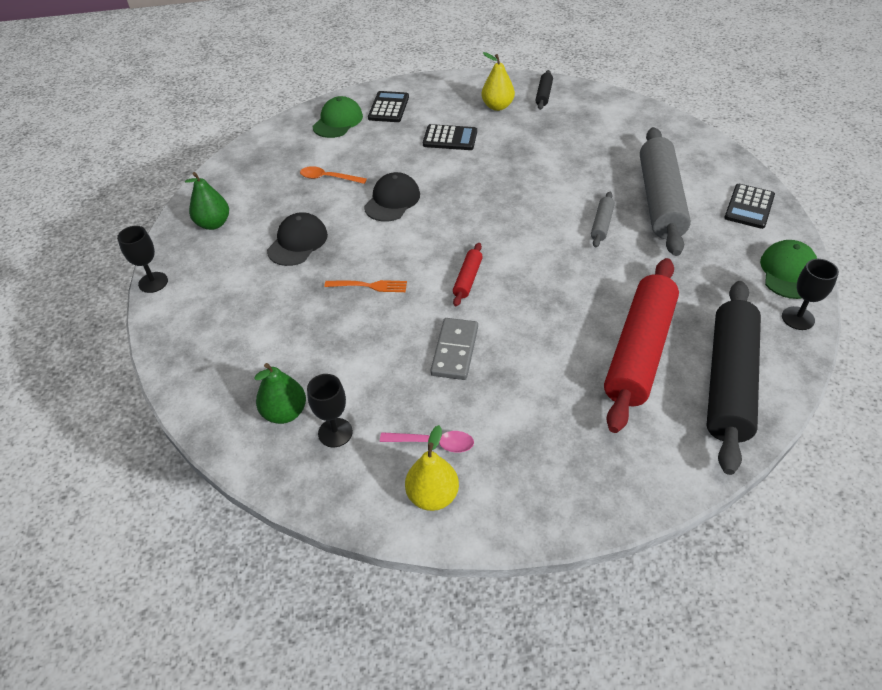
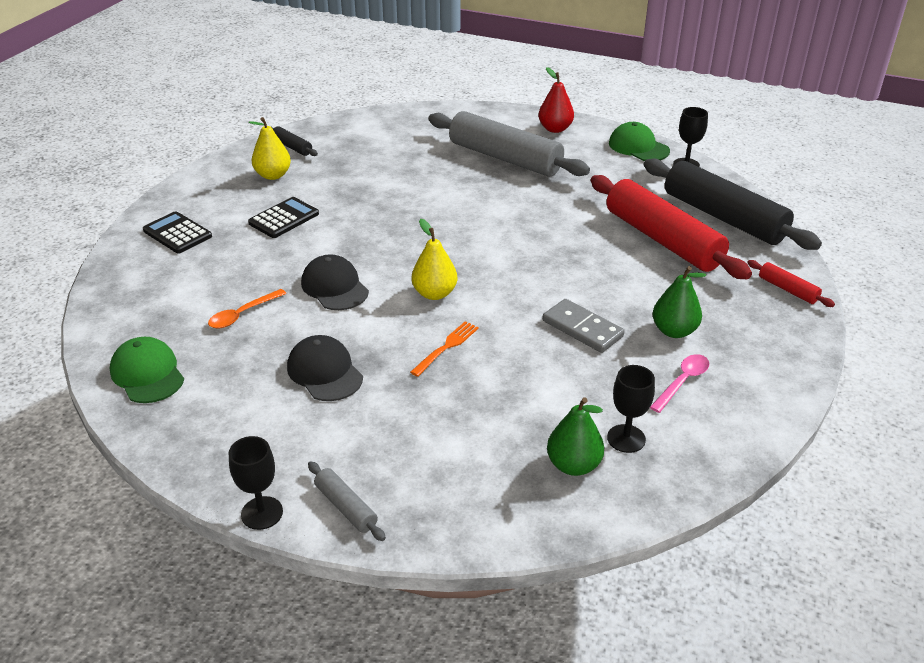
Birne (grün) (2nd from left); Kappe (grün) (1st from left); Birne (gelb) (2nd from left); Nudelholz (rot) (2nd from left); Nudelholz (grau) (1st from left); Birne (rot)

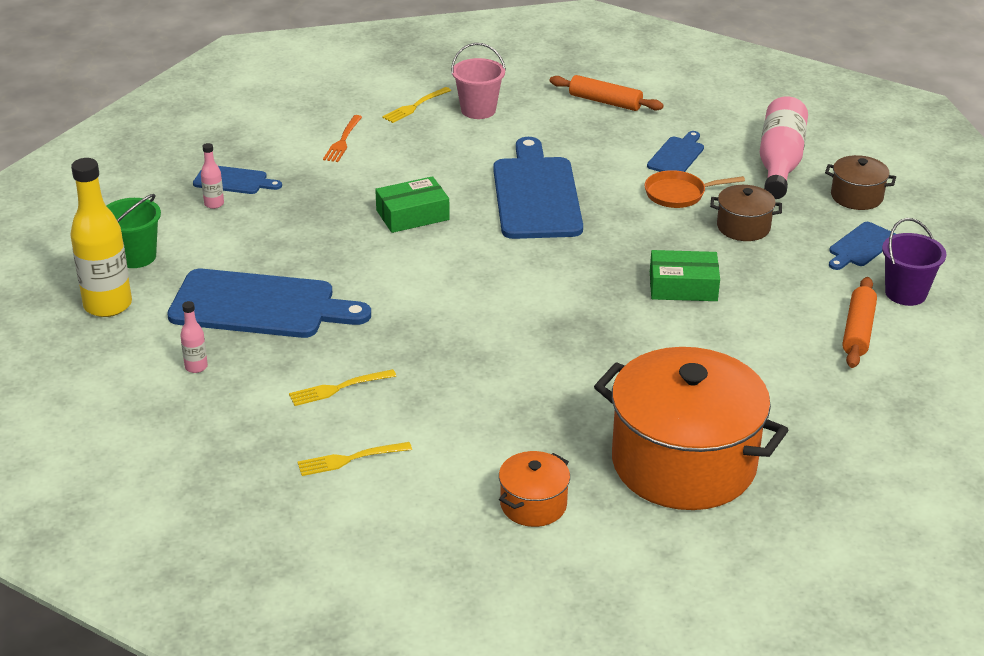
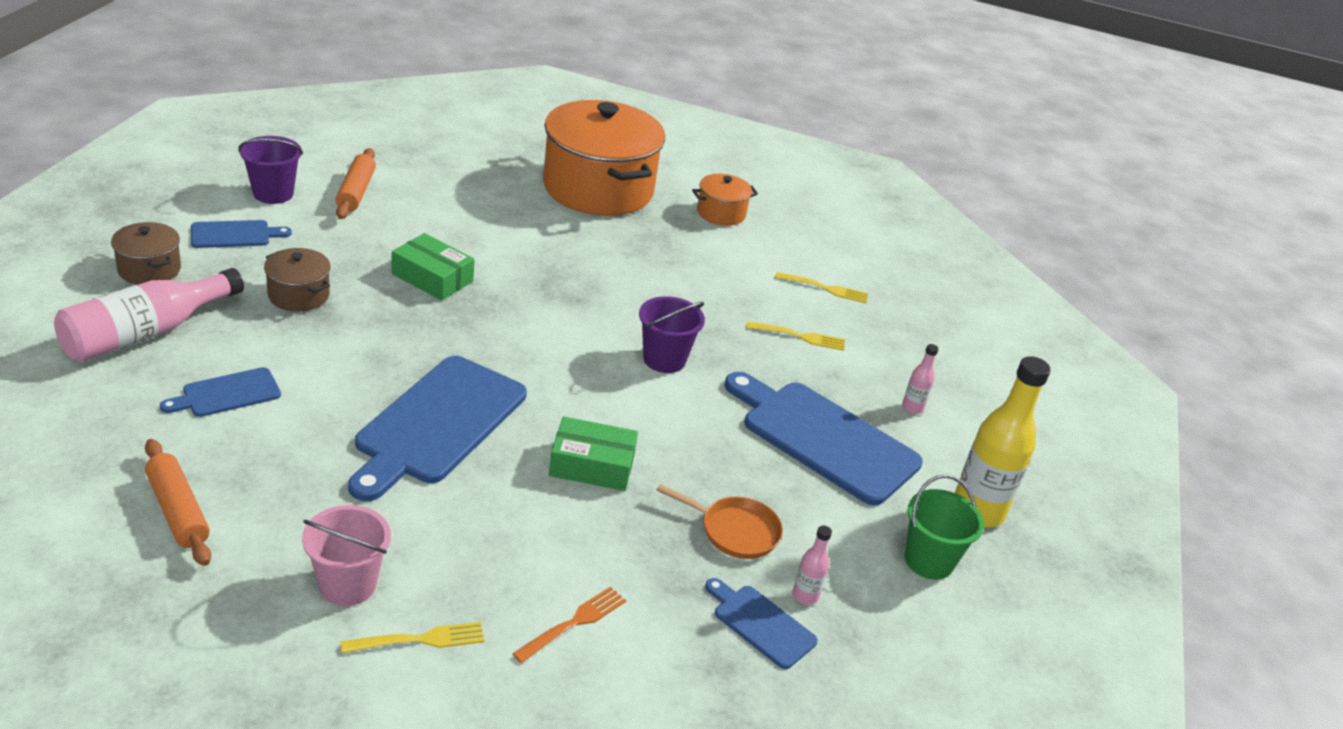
Pfanne (orange); Nudelholz (orange) (2nd from left); Eimer (lila) (2nd from left)

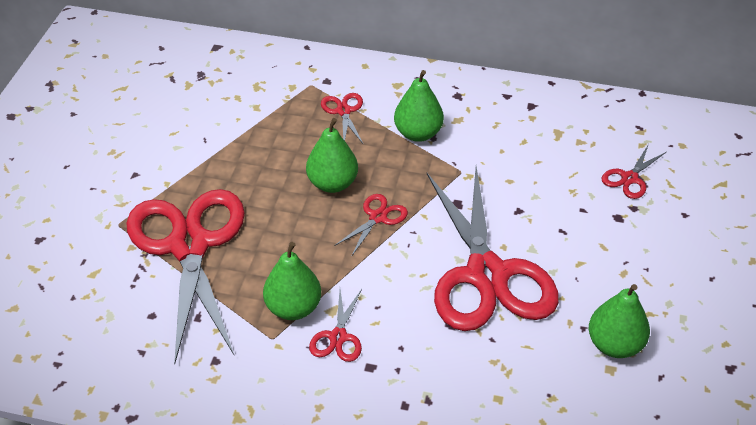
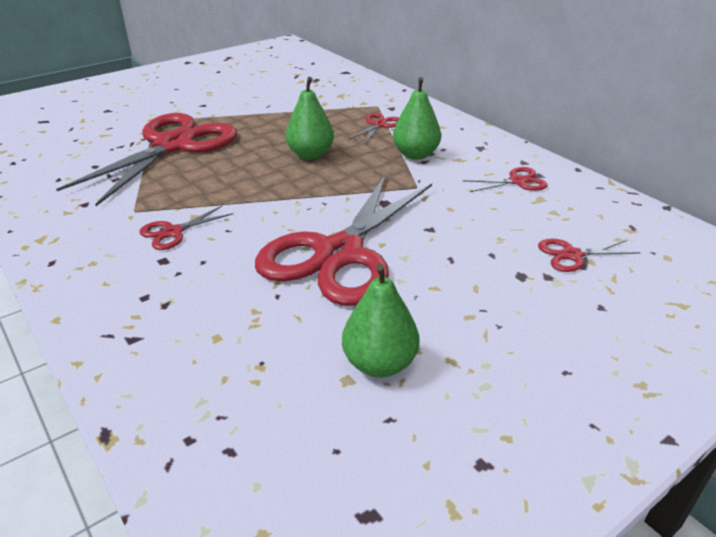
Birne (grün) (1st from left in the first image); Schere (rot) (5th from left)

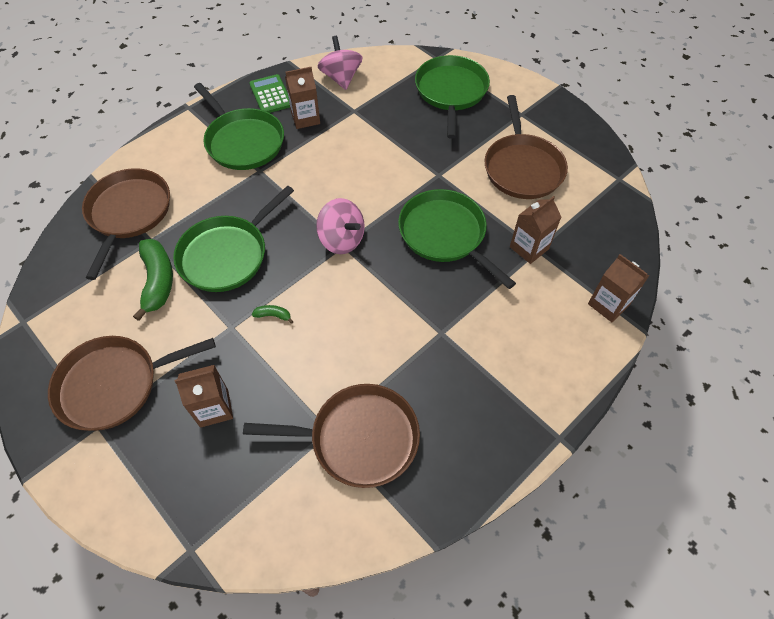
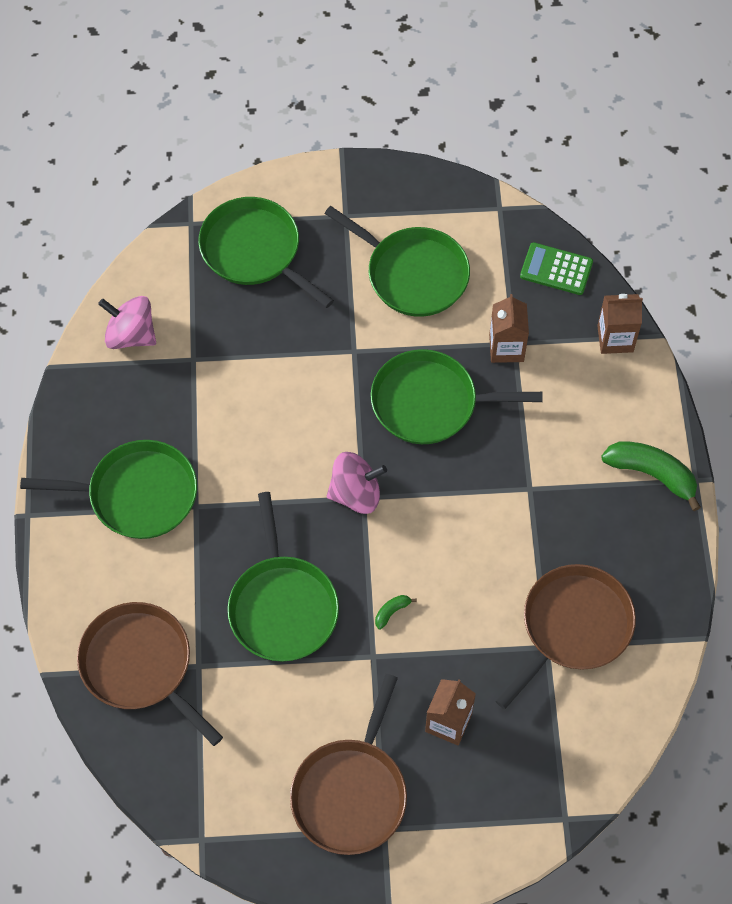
Banane (grün) (2nd from left); Taschenrechner (grün); Getränkekarton (braun) (2nd from left in the first image); Pfanne (grün) (4th from left)

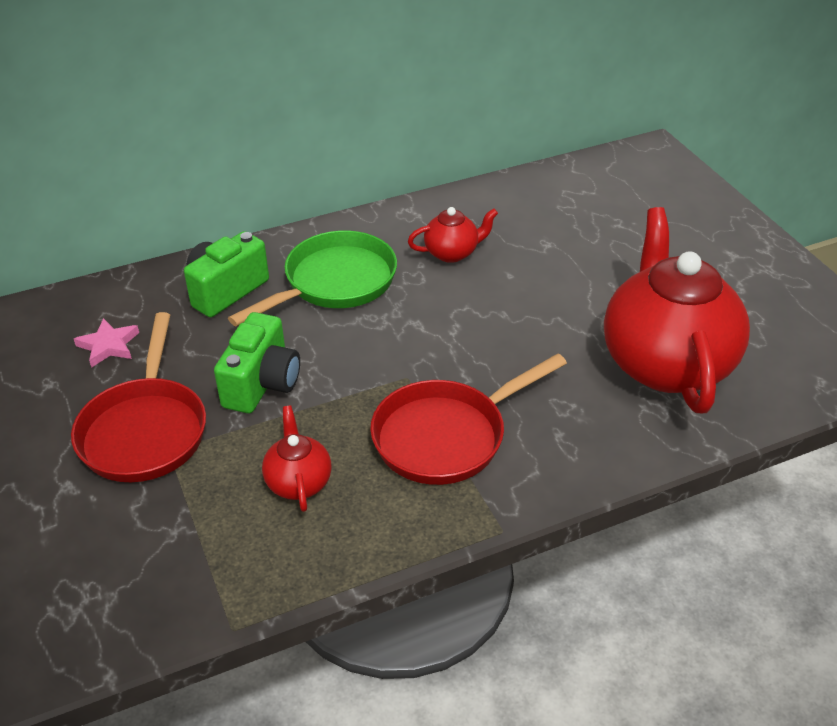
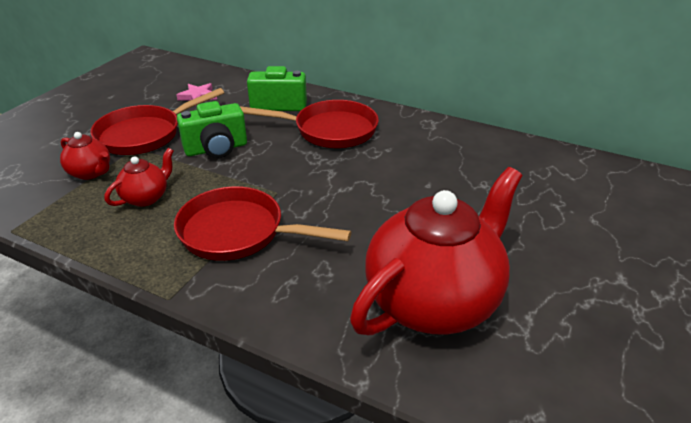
Pfanne (rot) (3rd from left); Teekanne (rot) (1st from left)

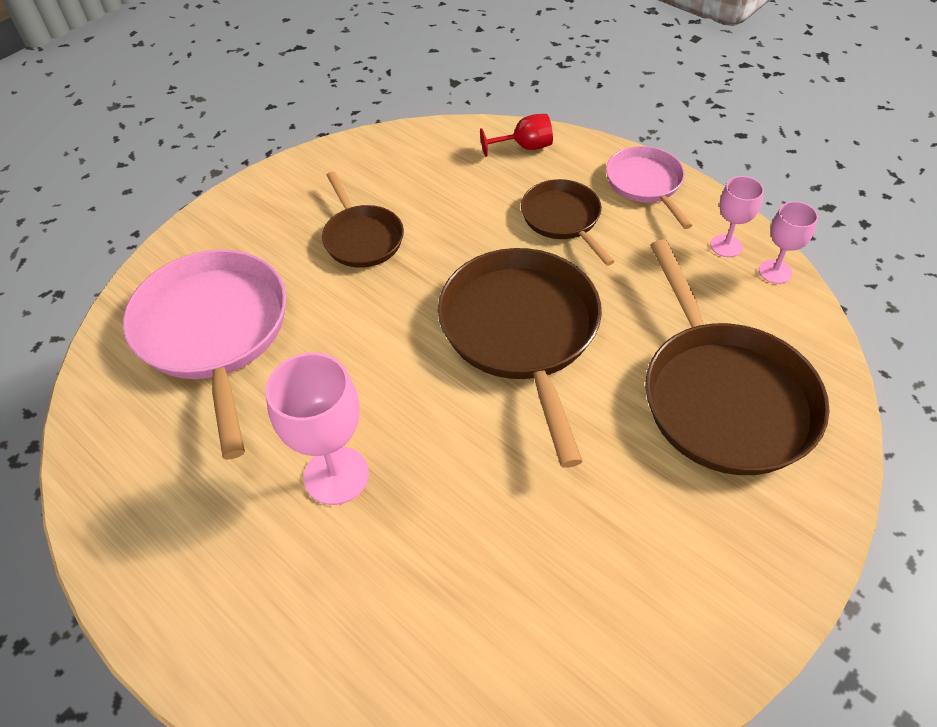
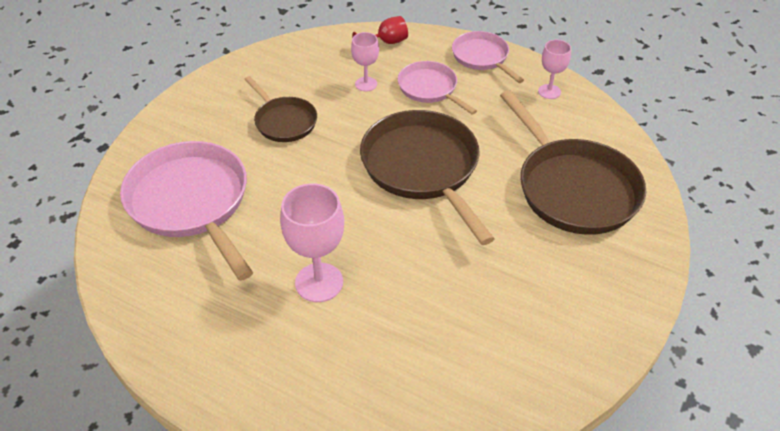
Pfanne (rosa) (2nd from left); Kelch (rosa) (2nd from left)

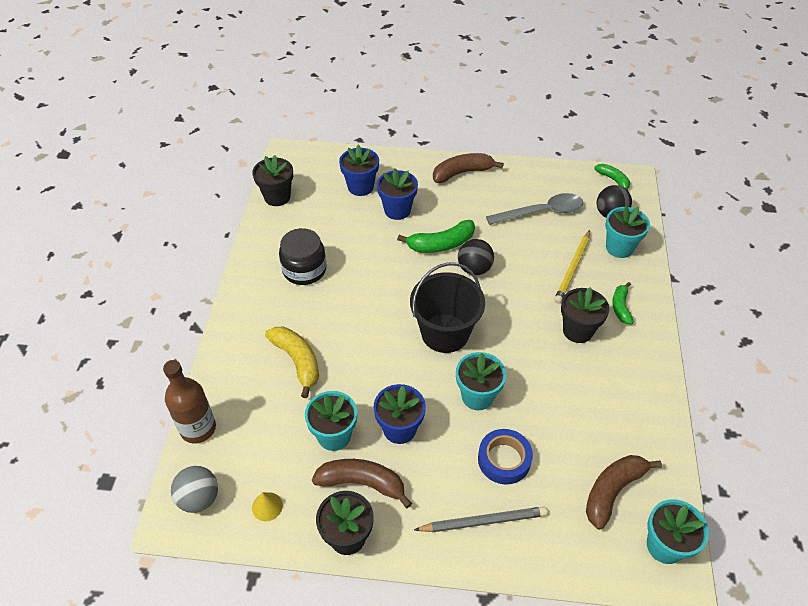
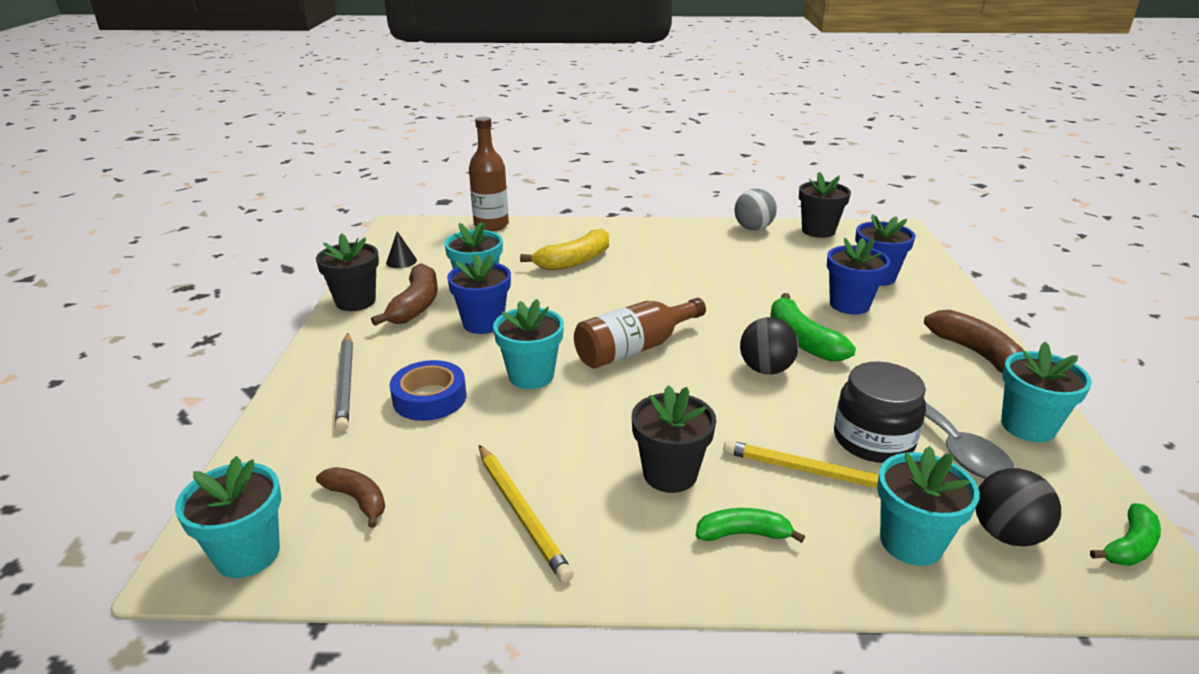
Ball (grau); Kegel (schwarz); Einmachglas (schwarz); Flasche (braun) (2nd from left); Banane (braun) (1st from left); Bleistift (gelb) (1st from left); Blumentopf (türkis) (5th from left)

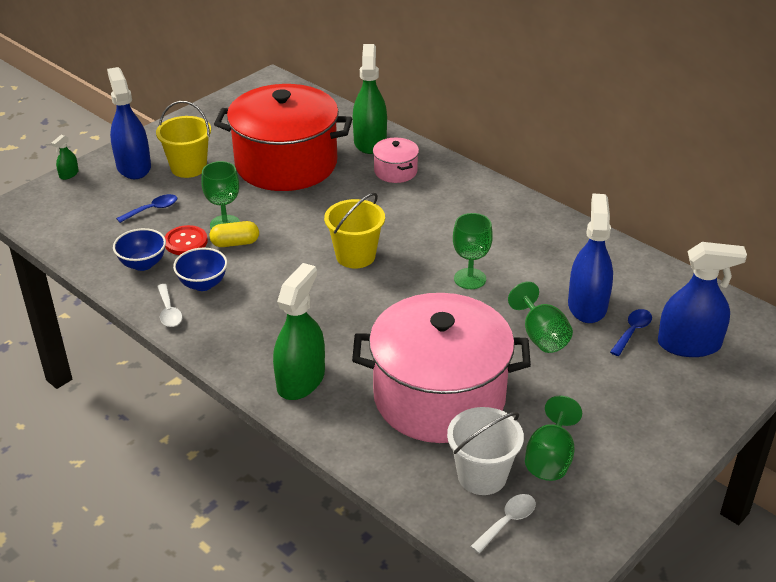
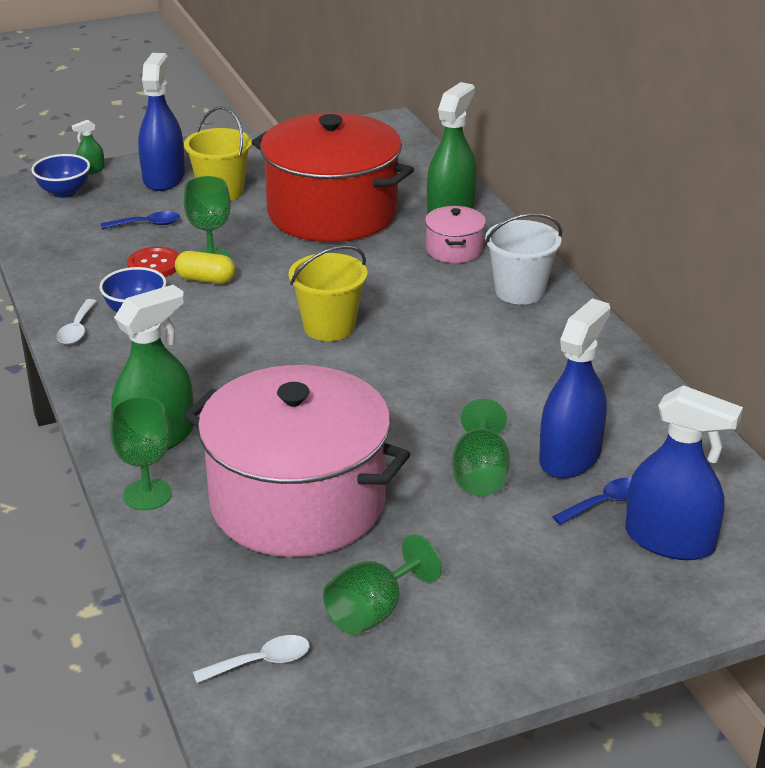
Schüssel (blau) (1st from left); Eimer (weiß); Kelch (grün) (1st from left)

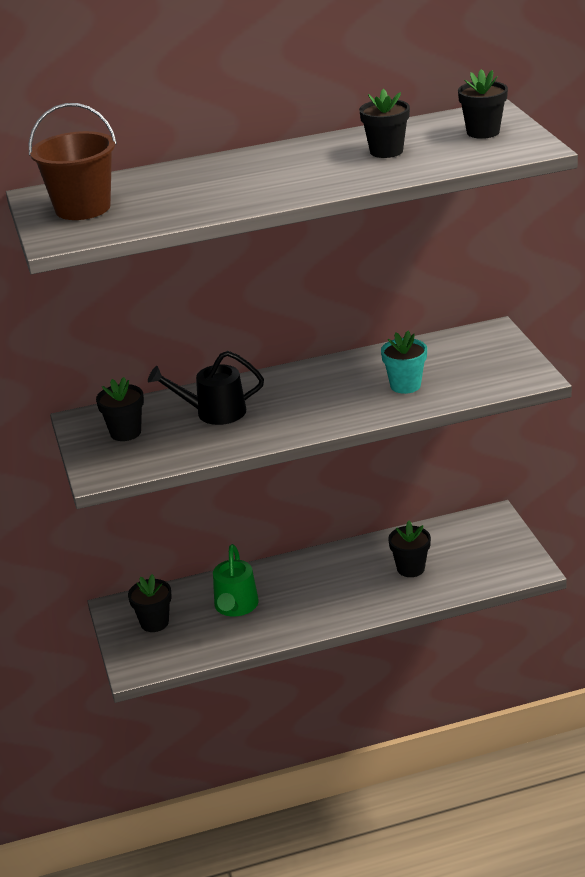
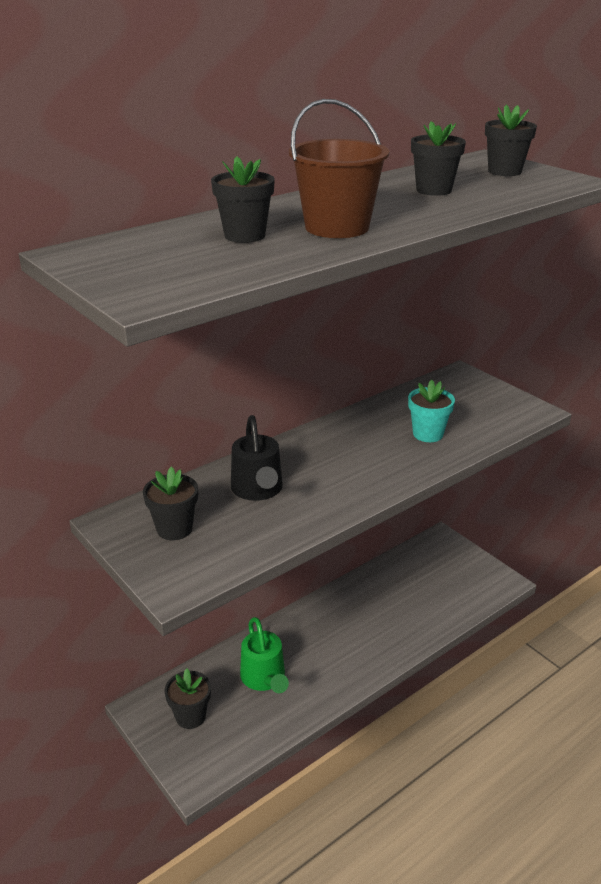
Eimer (braun); Gießkanne (schwarz); Blumentopf (schwarz) (3rd from left)

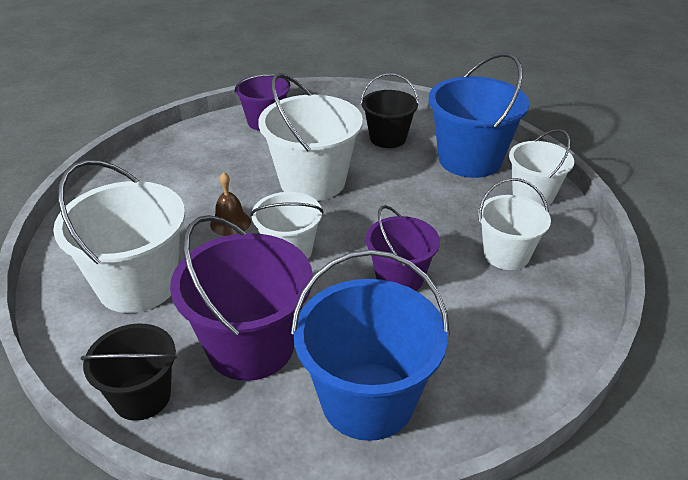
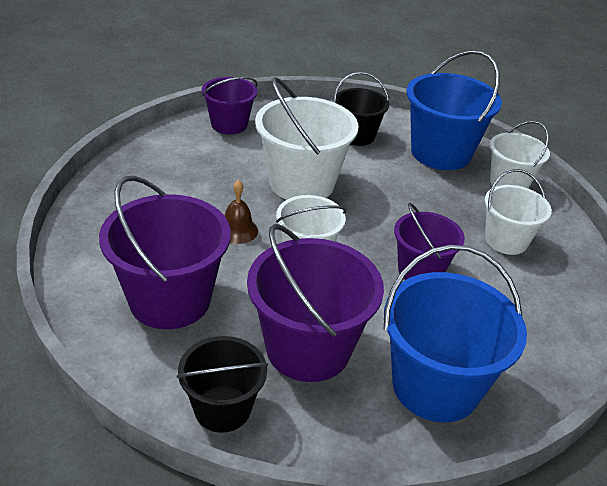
Eimer (lila) (1st from left)

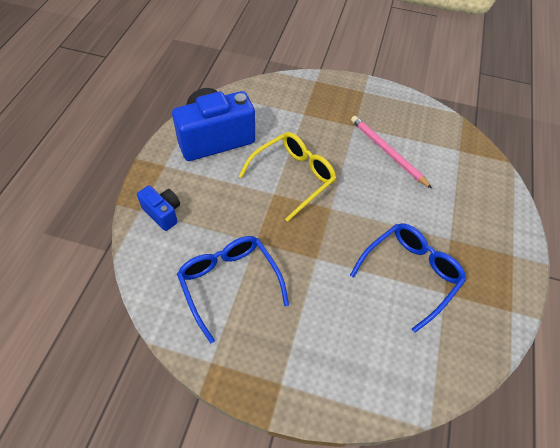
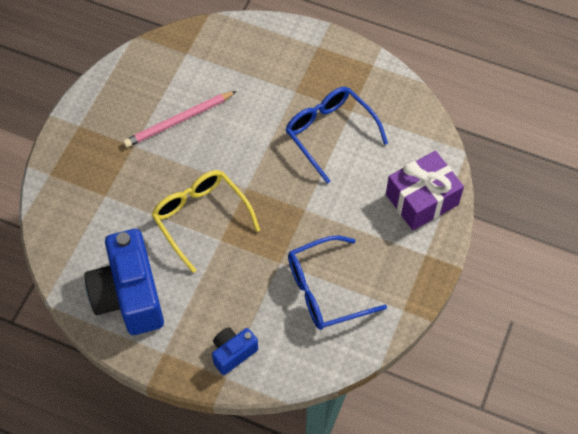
Geschenk (lila)

